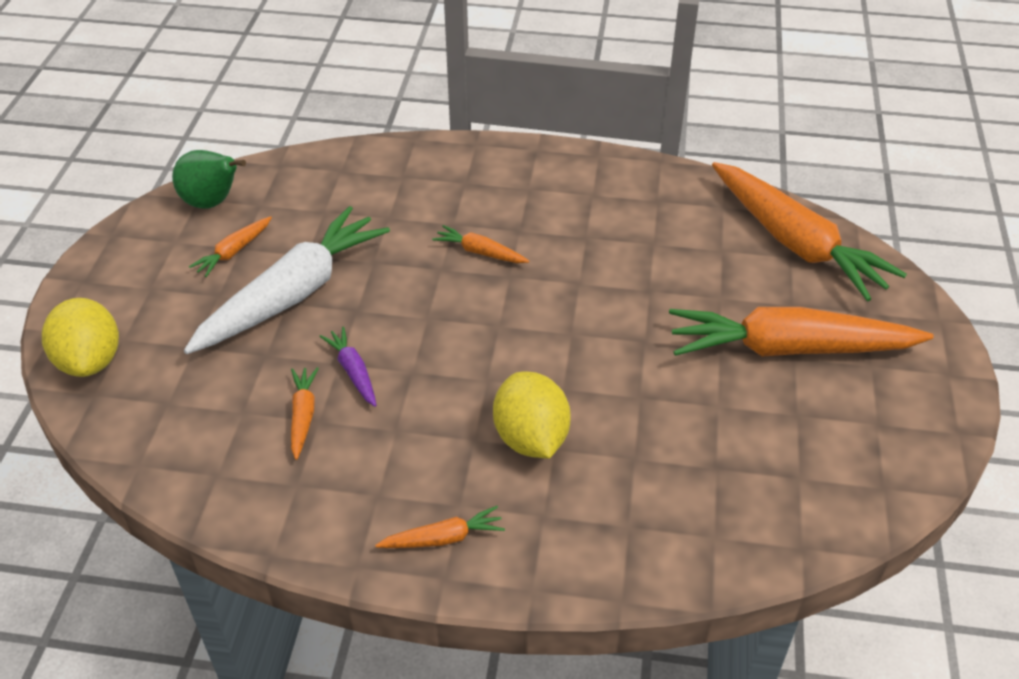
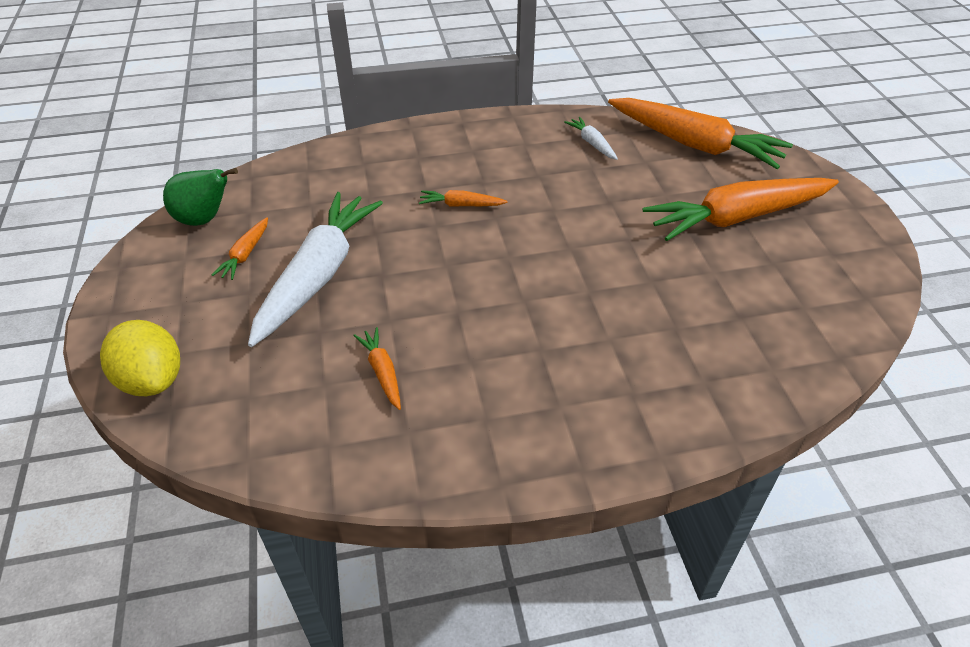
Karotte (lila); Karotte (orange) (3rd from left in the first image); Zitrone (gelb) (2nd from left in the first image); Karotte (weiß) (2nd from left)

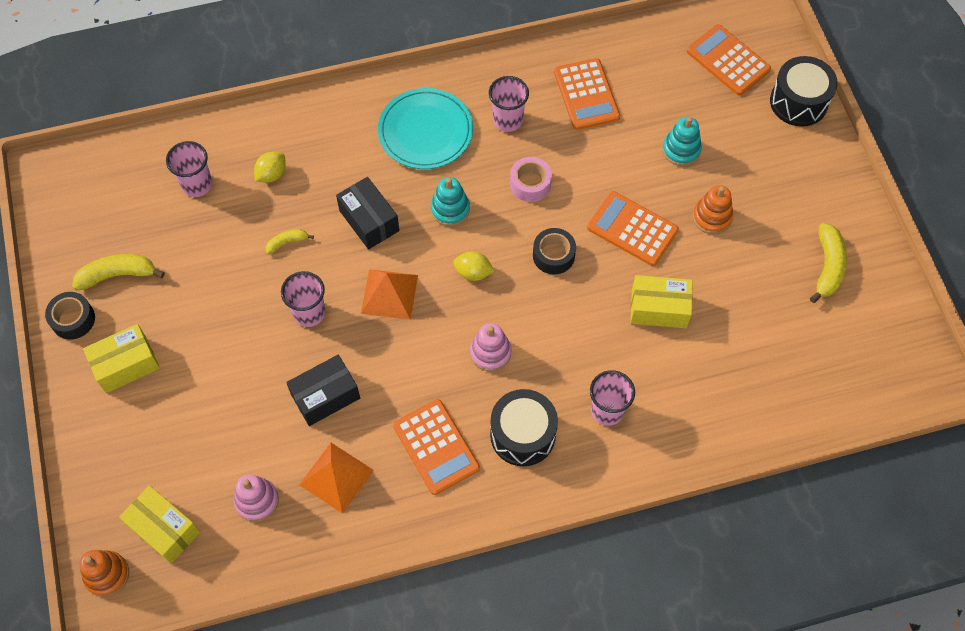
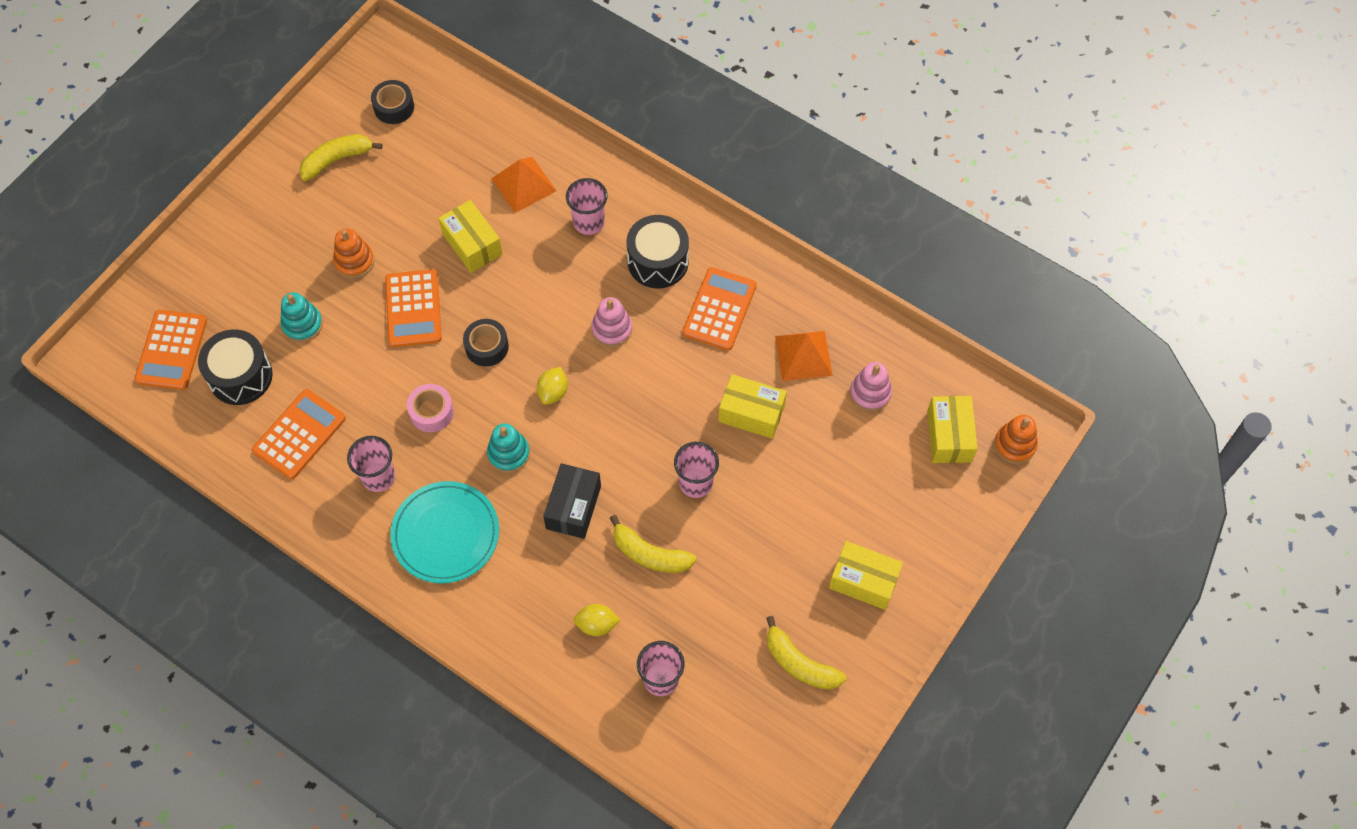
Klebeband (schwarz) (1st from left); Banane (gelb) (2nd from left); Schachtel (gelb) (2nd from left); Pyramide (orange) (1st from left); Zitrone (gelb) (1st from left); Trommel (schwarz) (1st from left)

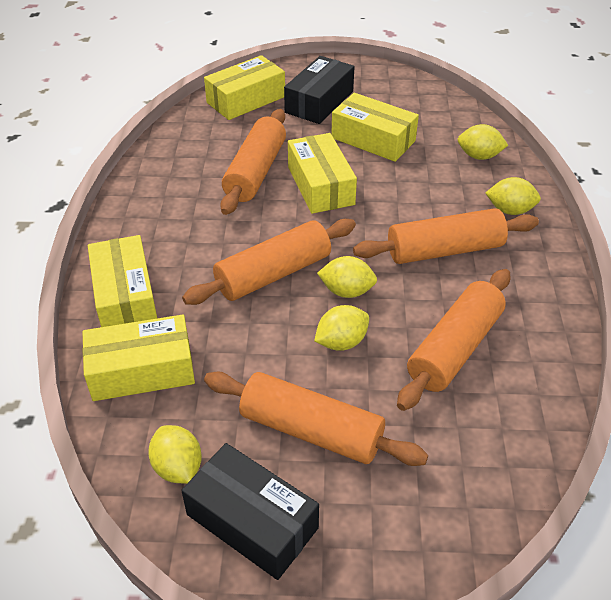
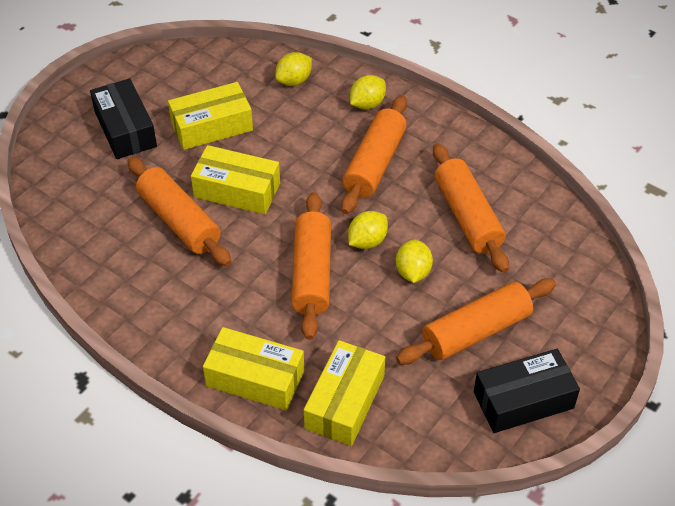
Zitrone (gelb) (1st from left in the first image); Schachtel (gelb) (3rd from left in the first image)

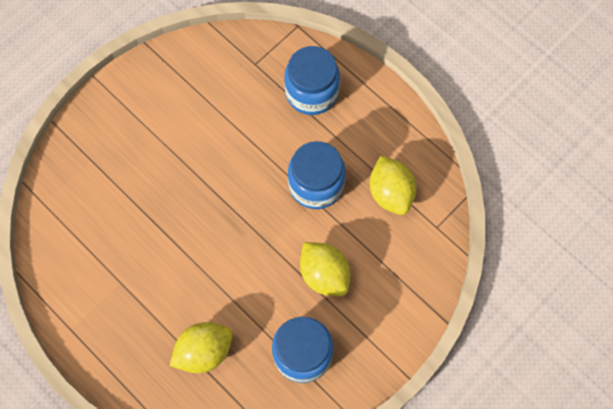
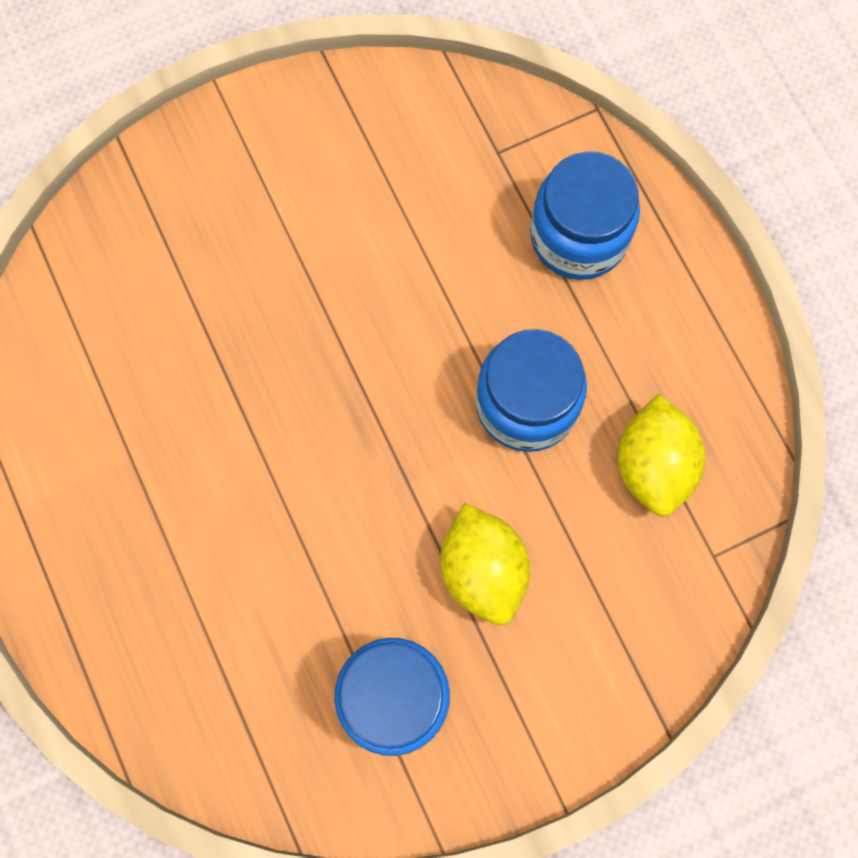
Zitrone (gelb) (1st from left in the first image)

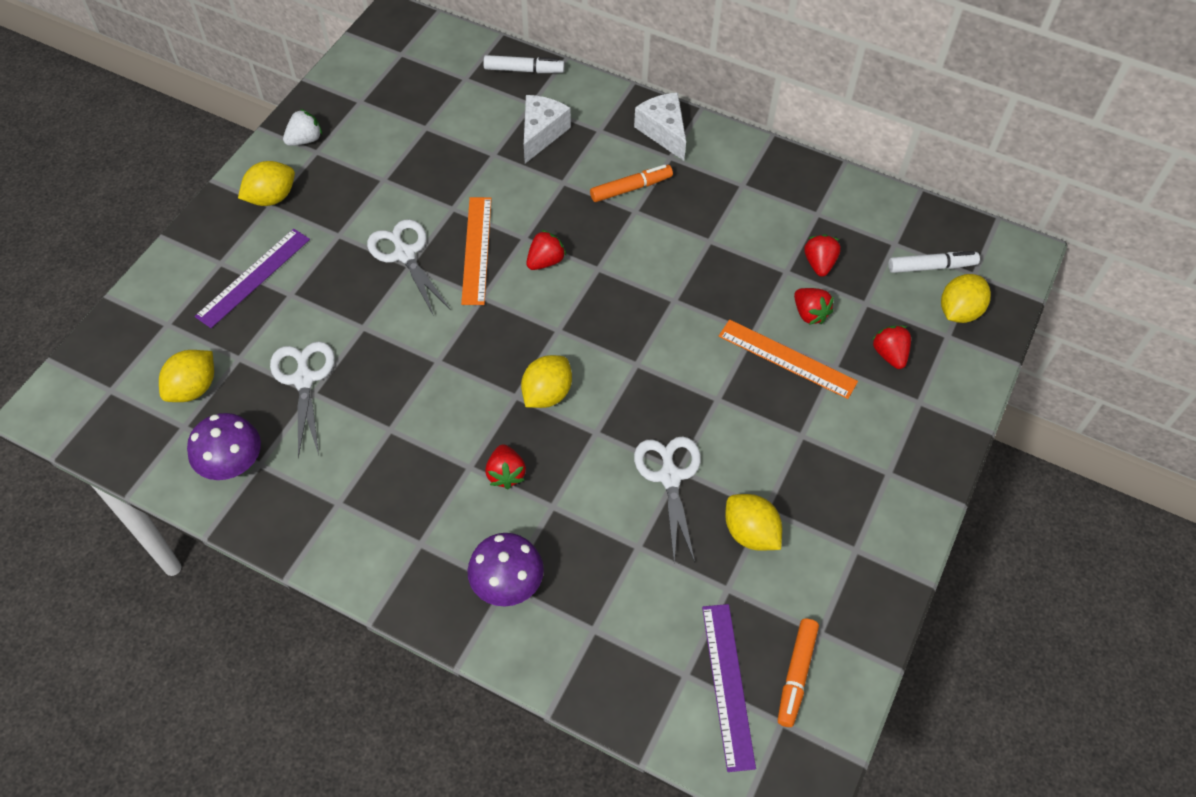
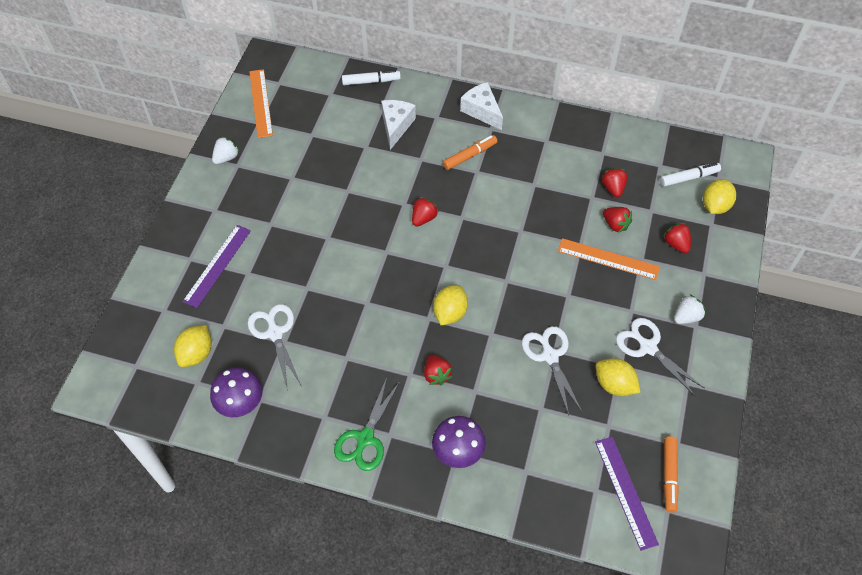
Zitrone (gelb) (2nd from left in the first image); Schere (weiß) (3rd from left); Lineal (orange) (1st from left); Schere (grün); Erdbeere (weiß) (2nd from left)

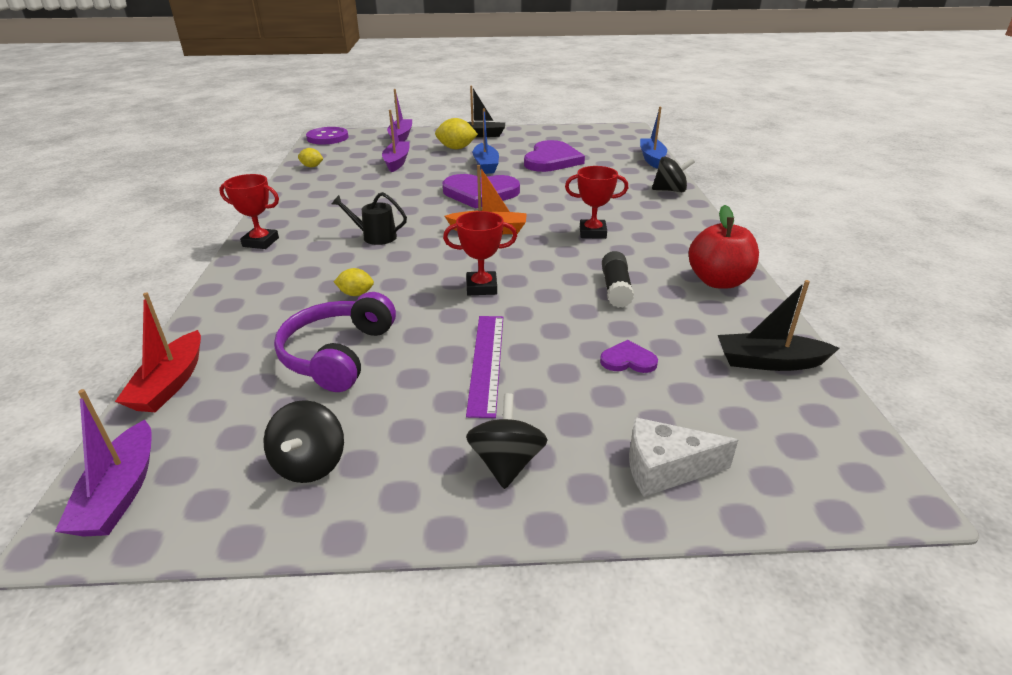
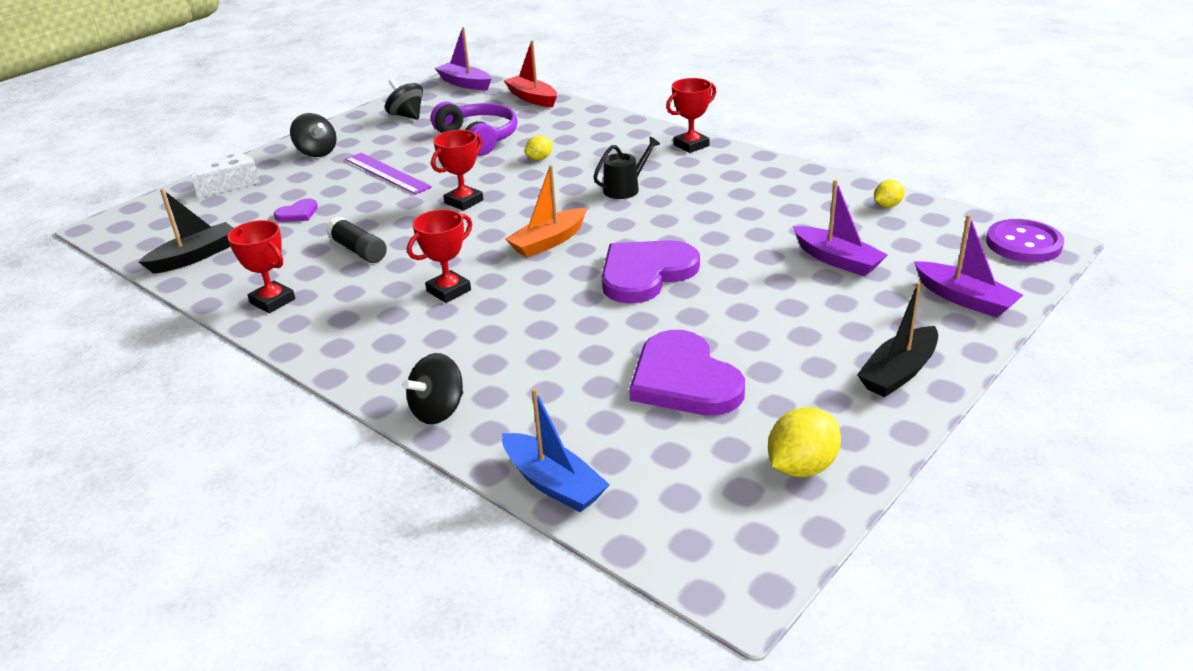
Zitrone (gelb) (2nd from left); Boot (blau) (1st from left in the first image); Pokal (rot) (1st from left)

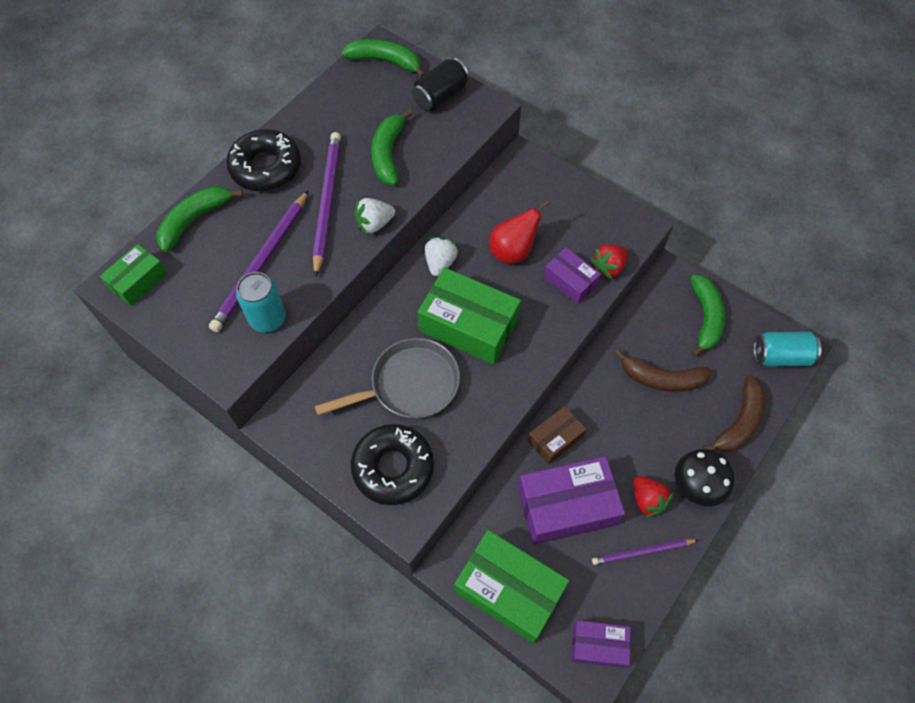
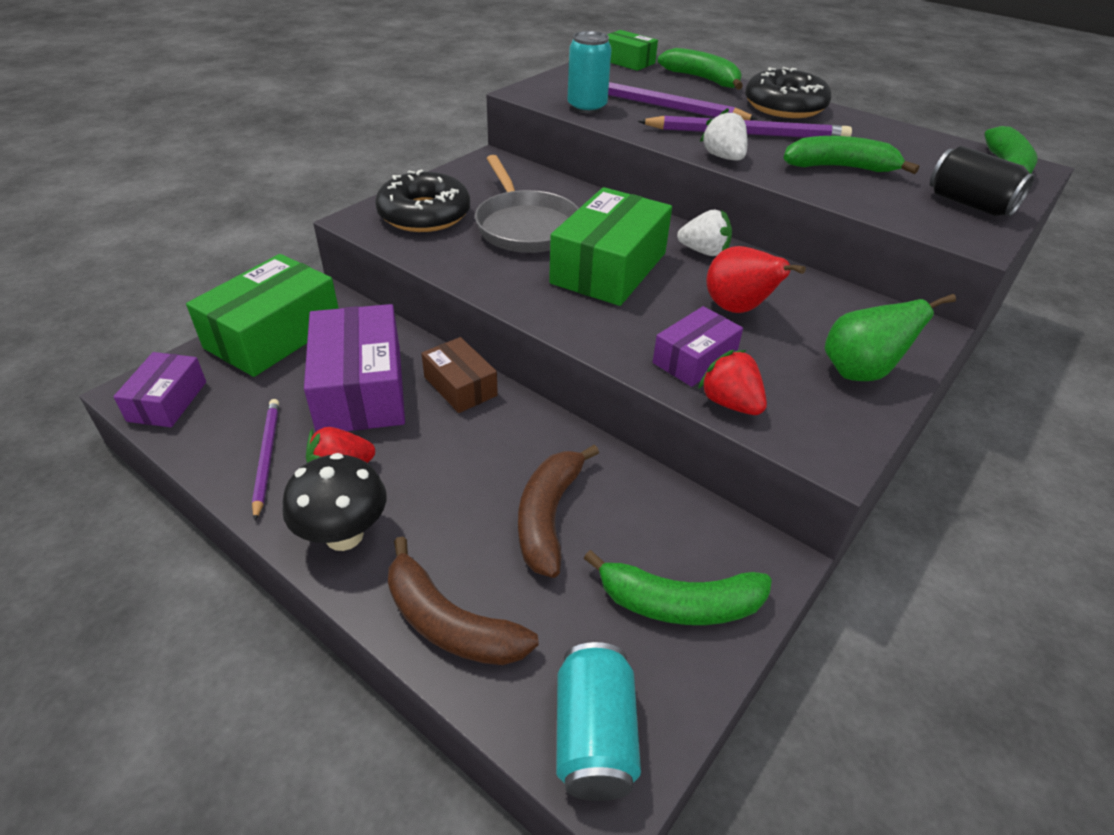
Birne (grün)

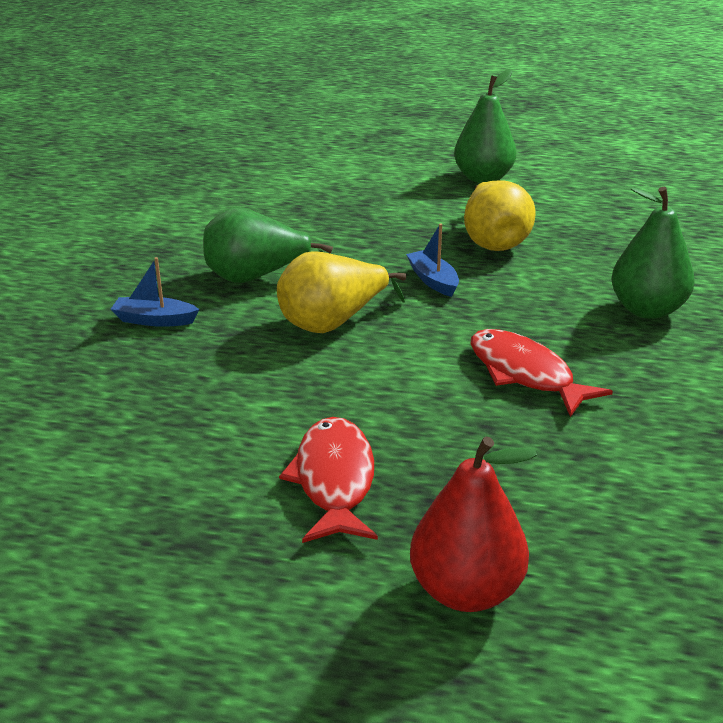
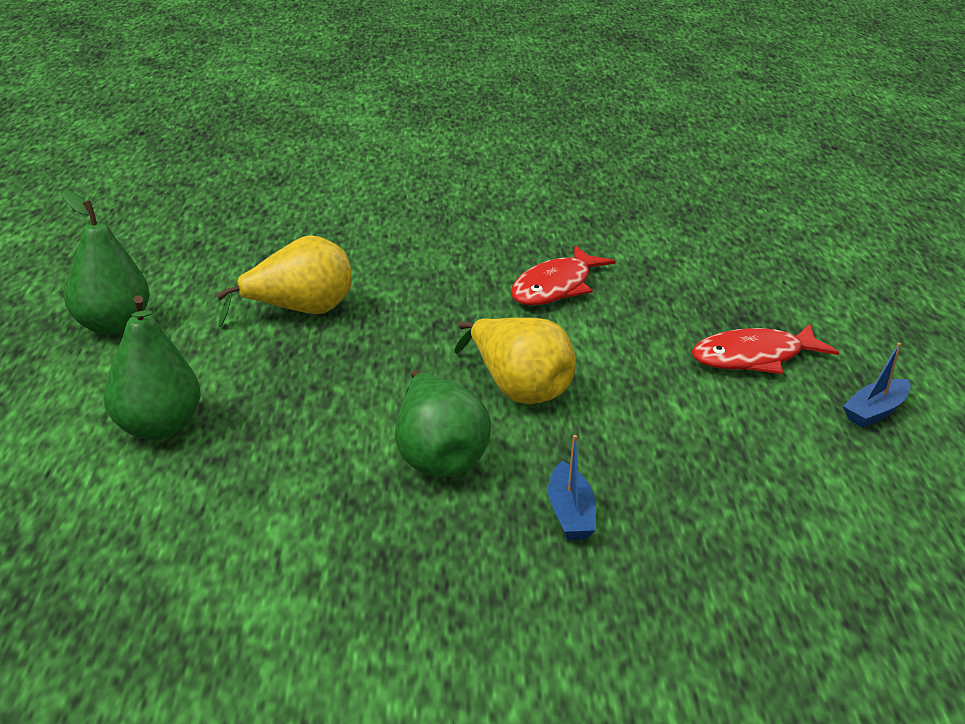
Boot (blau) (2nd from left); Birne (rot); Birne (grün) (2nd from left)

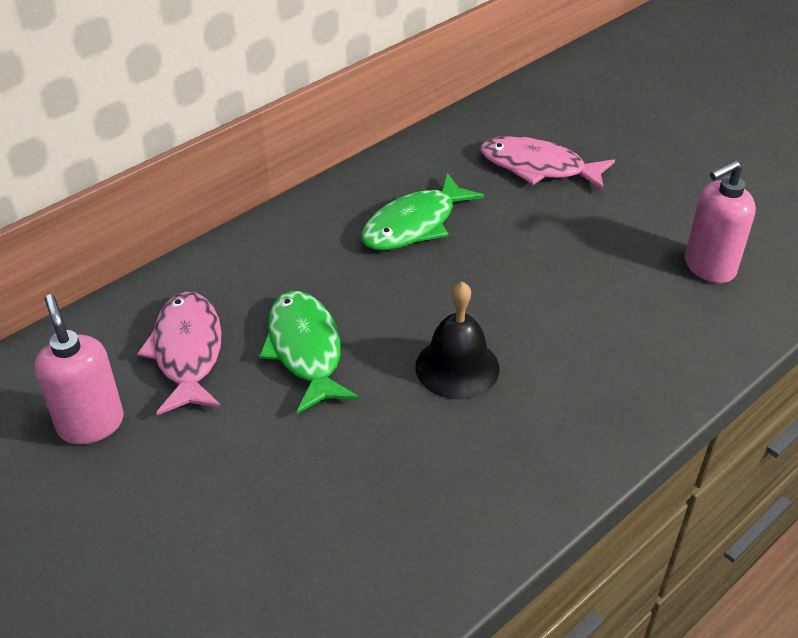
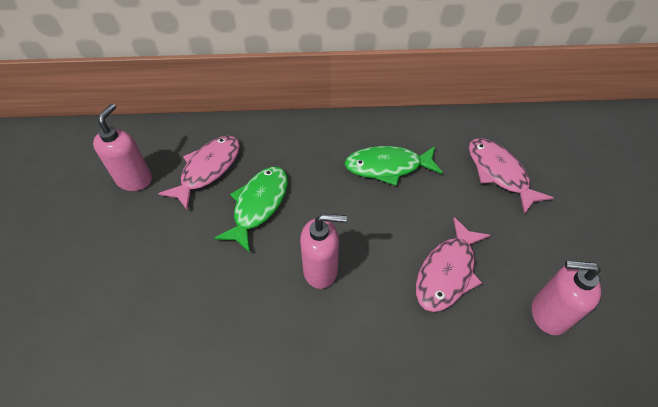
Seifenspender (rosa) (2nd from left); Fisch (rosa) (2nd from left)

